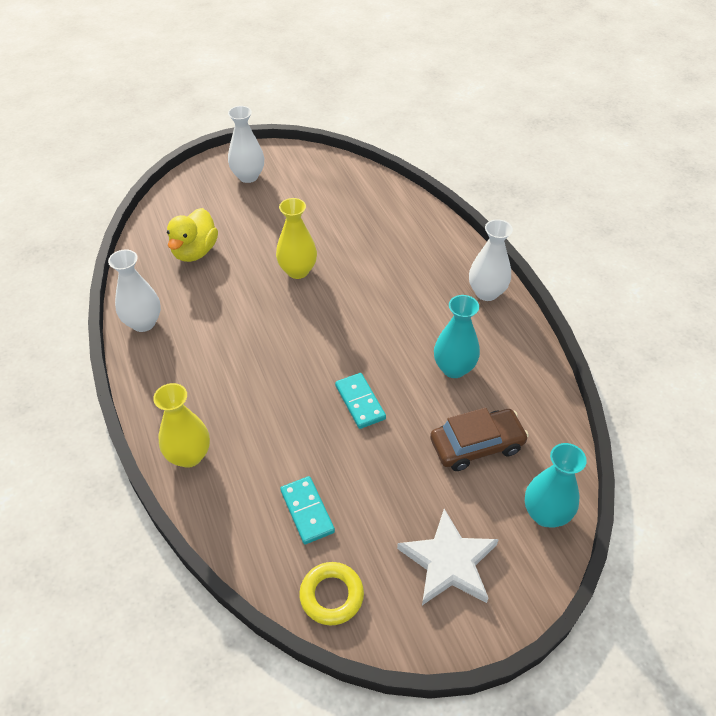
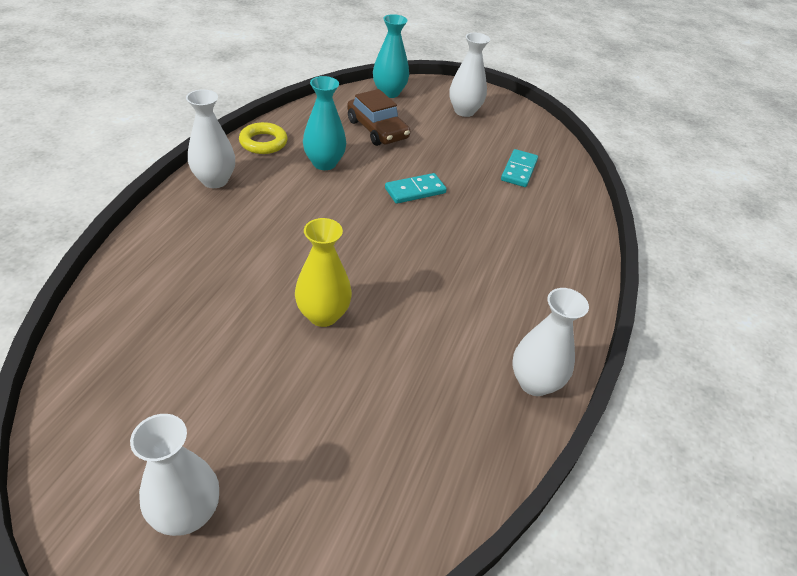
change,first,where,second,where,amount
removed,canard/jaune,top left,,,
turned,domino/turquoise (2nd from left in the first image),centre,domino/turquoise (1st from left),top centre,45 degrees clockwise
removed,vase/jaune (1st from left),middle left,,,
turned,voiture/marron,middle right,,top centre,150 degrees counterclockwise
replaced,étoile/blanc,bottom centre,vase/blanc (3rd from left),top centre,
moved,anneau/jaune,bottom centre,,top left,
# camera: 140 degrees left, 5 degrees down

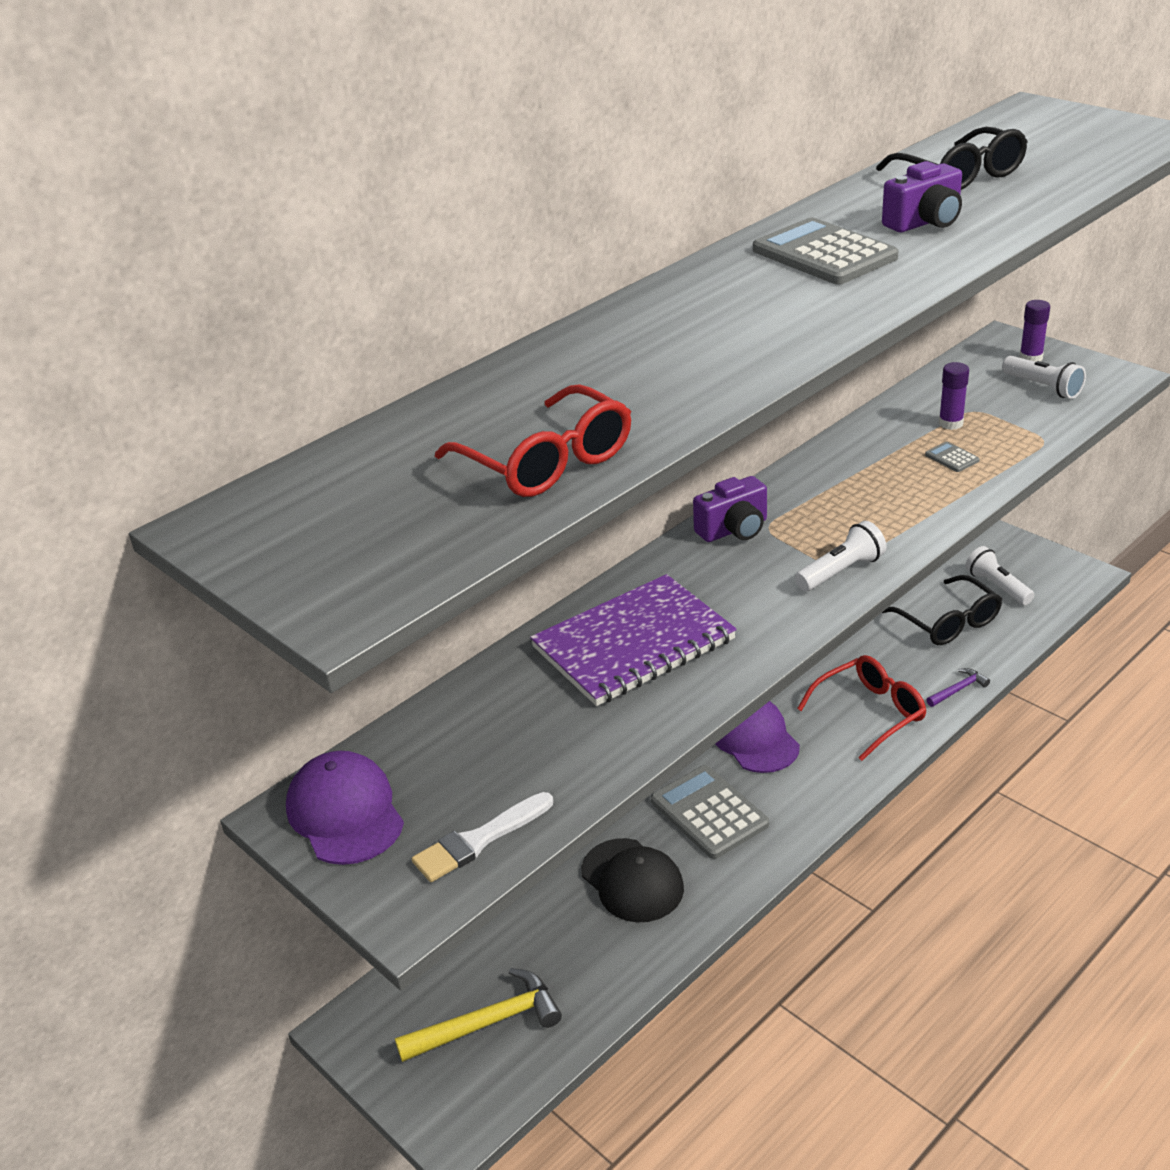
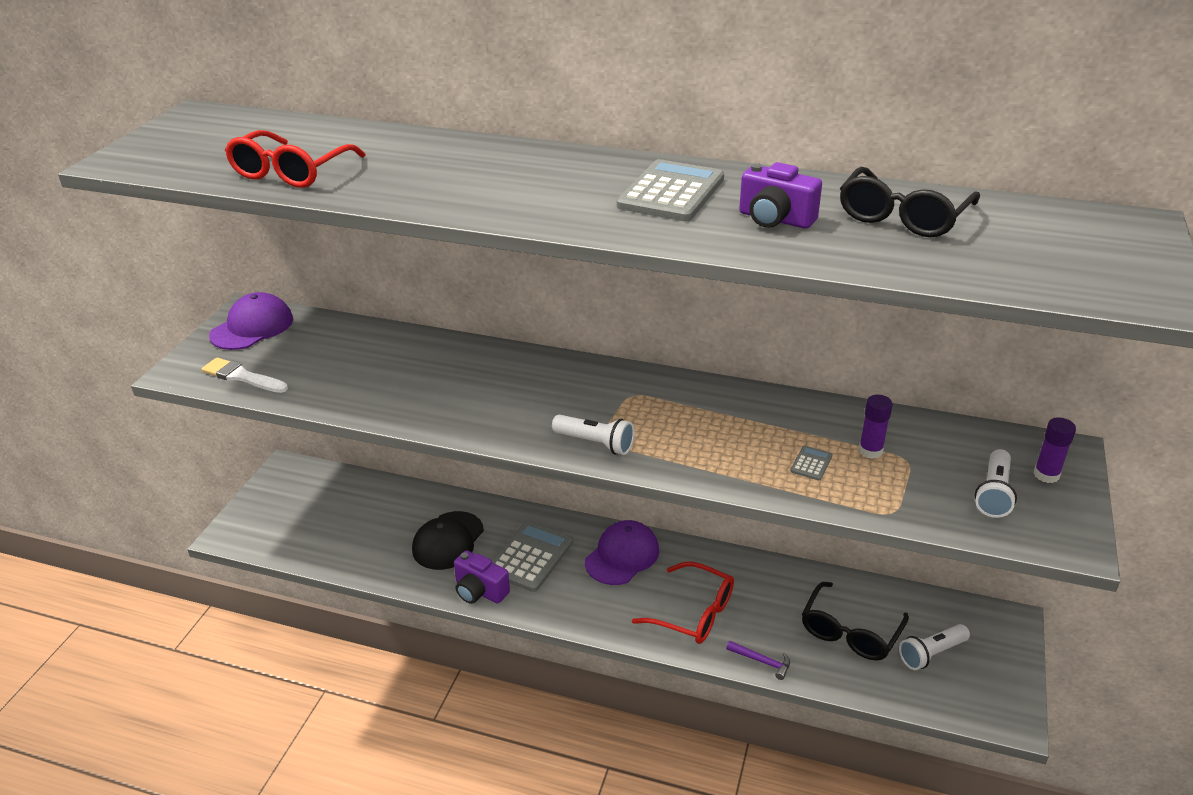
change,first,where,second,where,amount
moved,appareil photo/violet (1st from left),centre,,bottom centre,
turned,lampe de poche/blanc (2nd from left),middle right,,bottom right,150 degrees counterclockwise
removed,carnet/violet,centre,,,
removed,marteau/jaune,bottom centre,,,
# camera: 60 degrees right, 0 degrees up

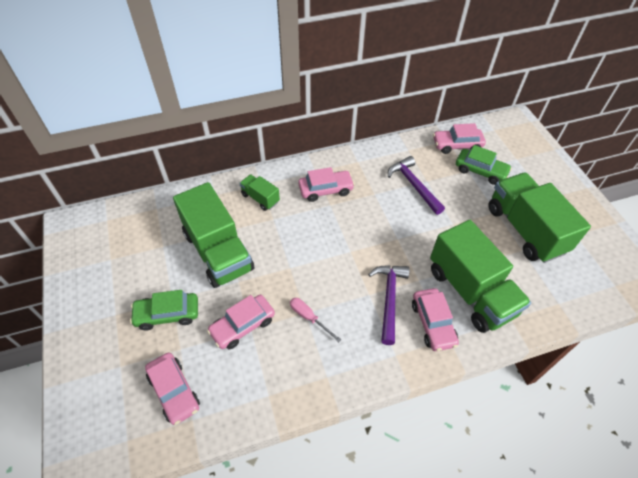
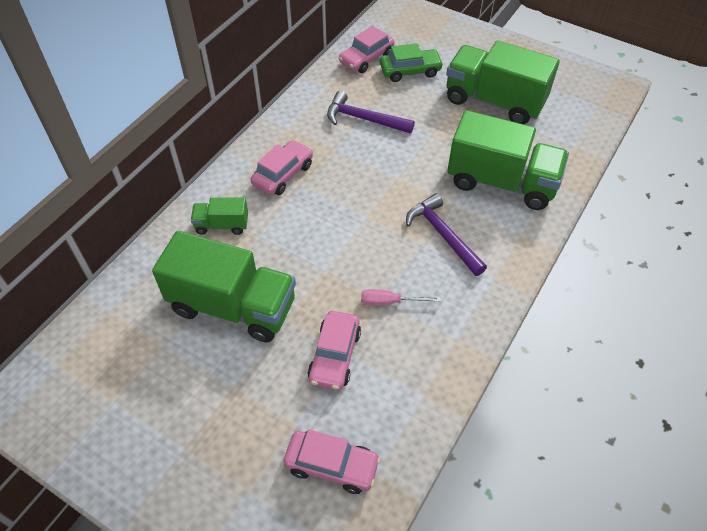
change,first,where,second,where,amount
removed,voiture/rose (4th from left),bottom right,,,
removed,voiture/vert (1st from left),middle left,,,
# camera: 40 degrees left, 0 degrees up

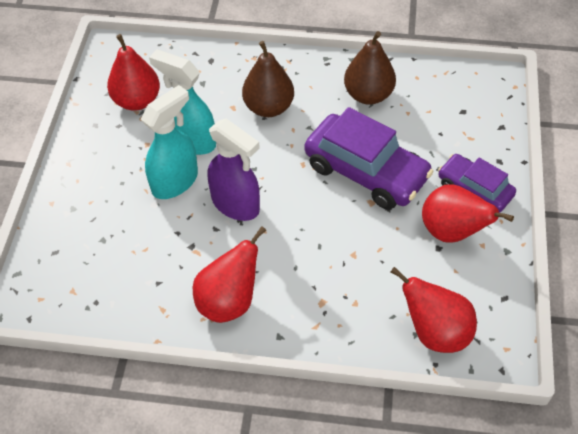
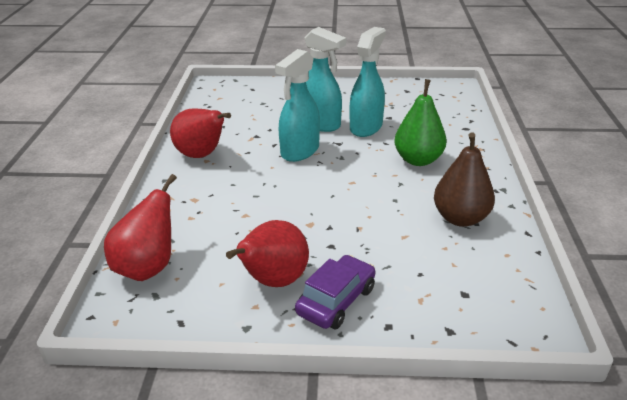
change,first,where,second,where,amount
removed,poire/rouge (1st from left),top left,,,
recoloured,poire/marron (1st from left),top centre,poire/vert,top right,
removed,voiture/violet (1st from left),centre,,,
recoloured,vaporisateur/violet,centre,vaporisateur/turquoise (1st from left),top centre,
# camera: 85 degrees right, 20 degrees down

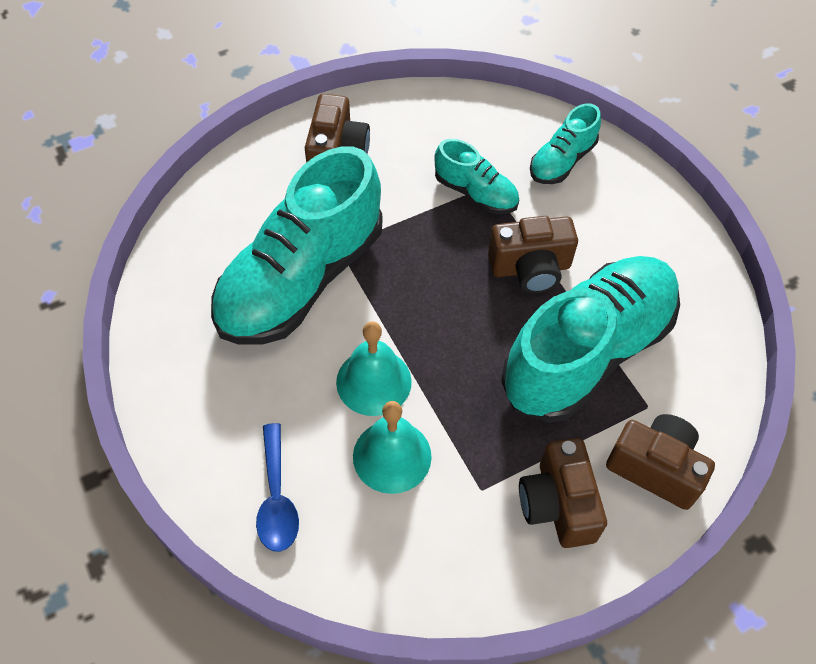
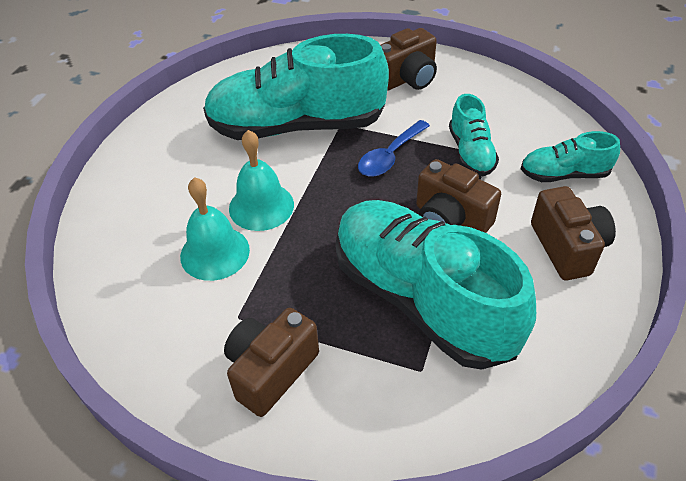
change,first,where,second,where,amount
turned,chaussure/turquoise (4th from left in the first image),middle right,chaussure/turquoise (2nd from left),centre,135 degrees counterclockwise
moved,appareil photo/marron (4th from left),bottom right,,middle right,
moved,cuillère/bleu,bottom centre,,top centre,
# camera: 50 degrees right, 10 degrees down

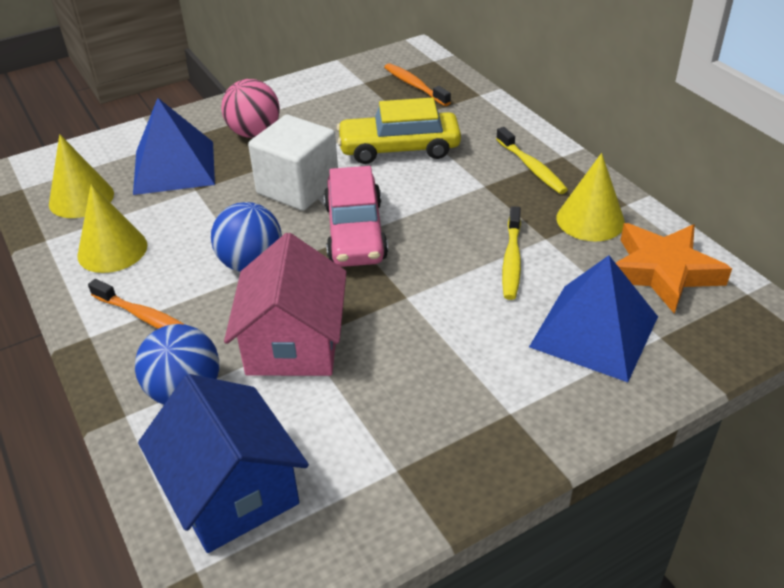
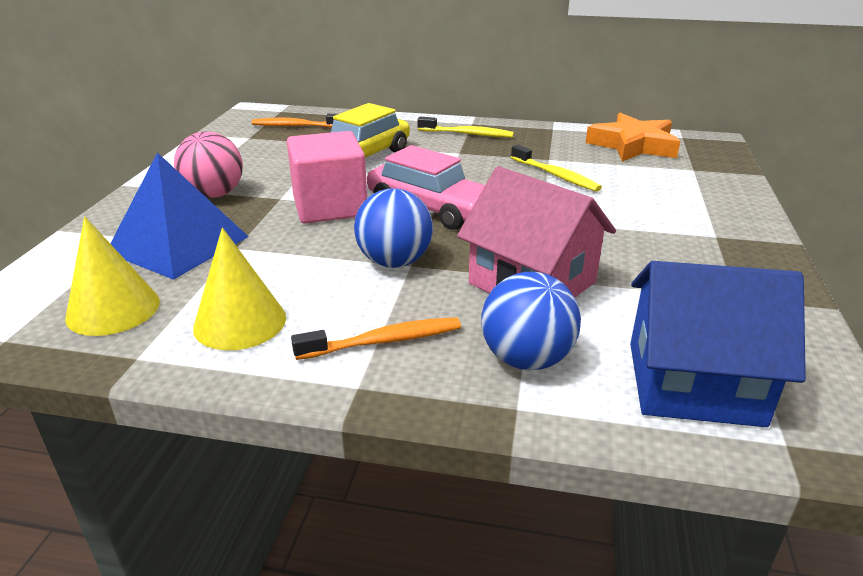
change,first,where,second,where,amount
recoloured,cube/blanc,top centre,cube/rose,top centre,
removed,cône/jaune (3rd from left),middle right,,,
removed,pyramide/bleu (2nd from left),middle right,,,
# camera: 50 degrees left, 10 degrees down

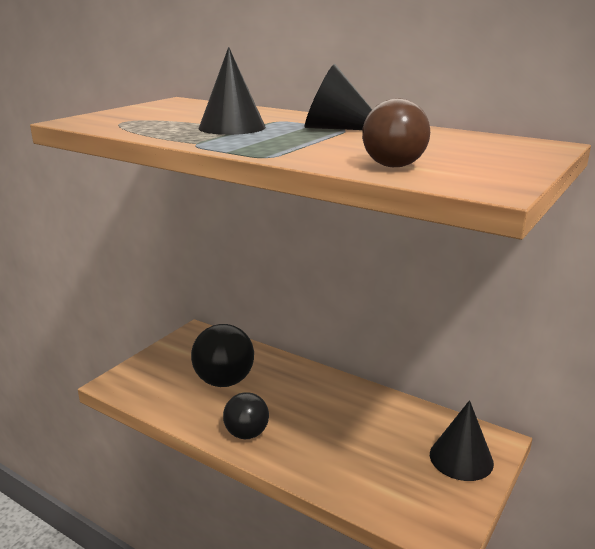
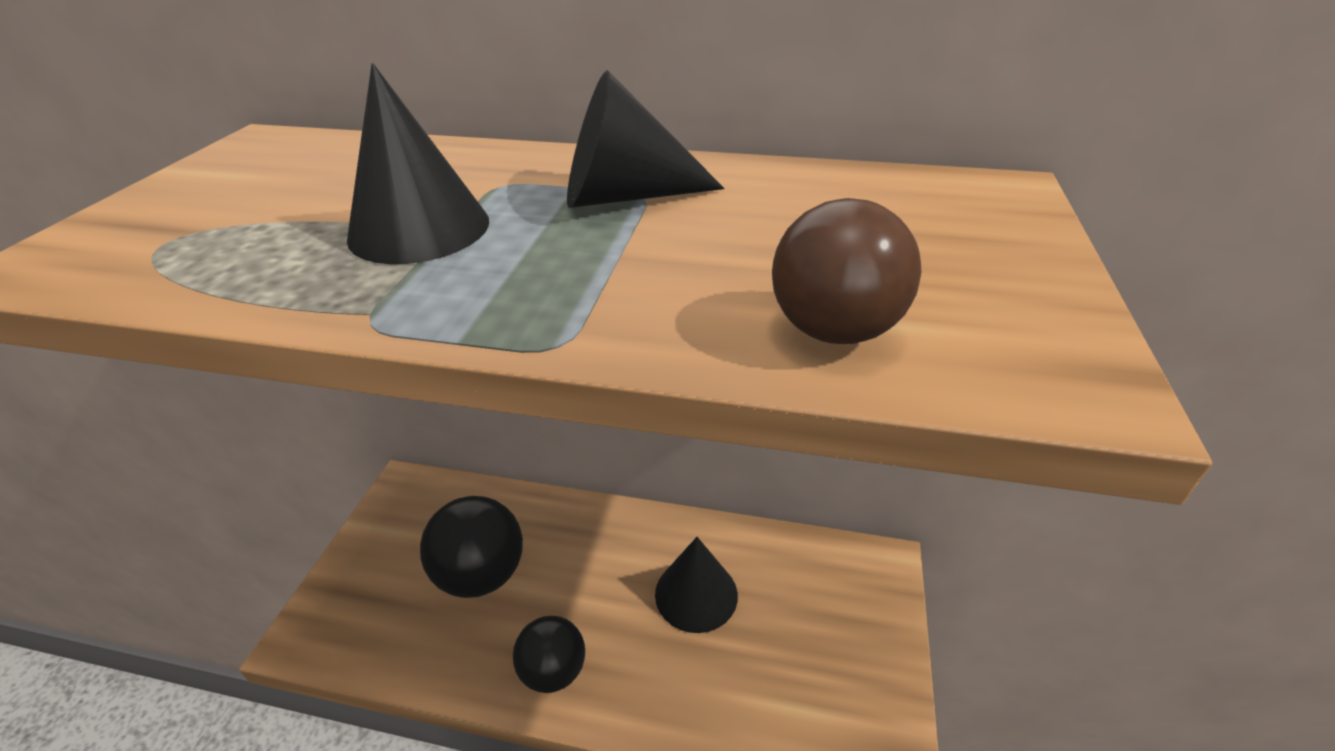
change,first,where,second,where,amount
moved,cône/noir (3rd from left),bottom right,,bottom centre,
# camera: 20 degrees left, 15 degrees up

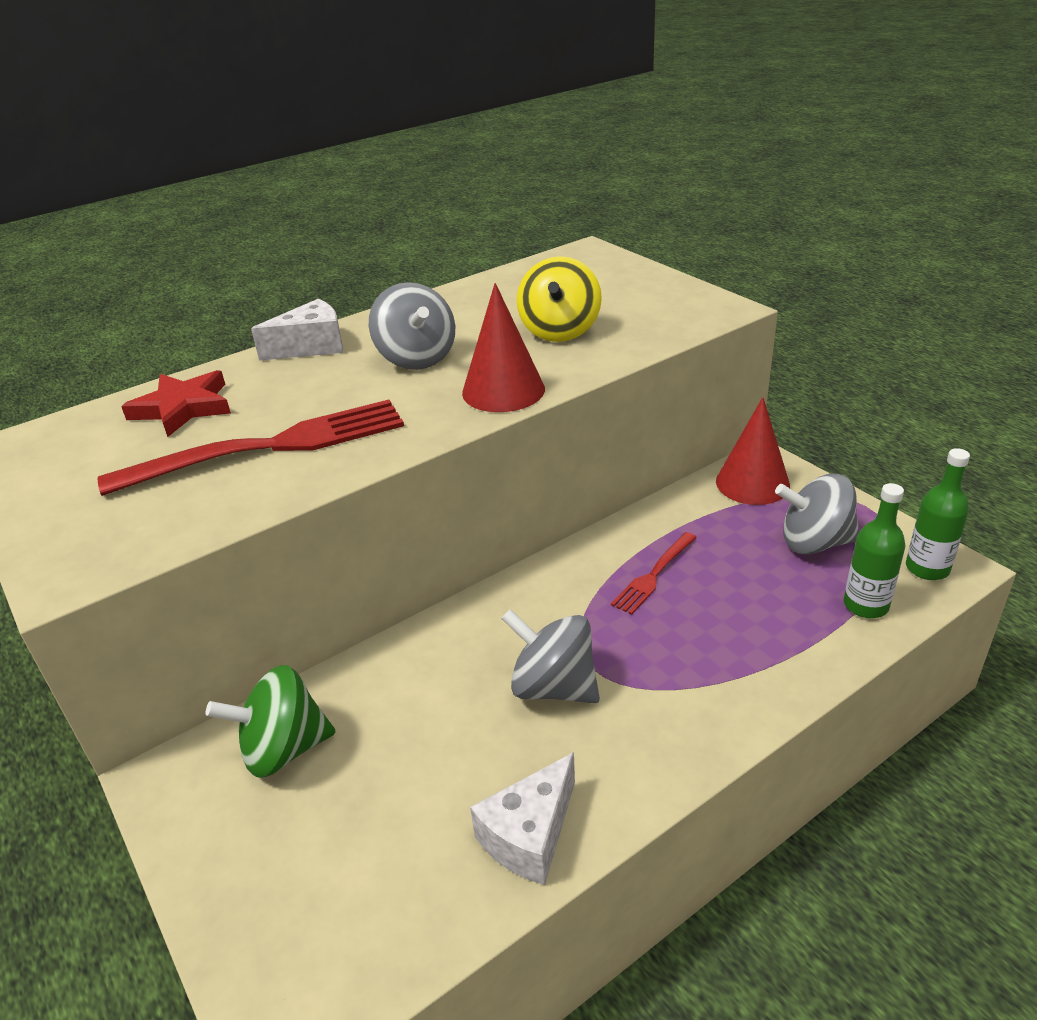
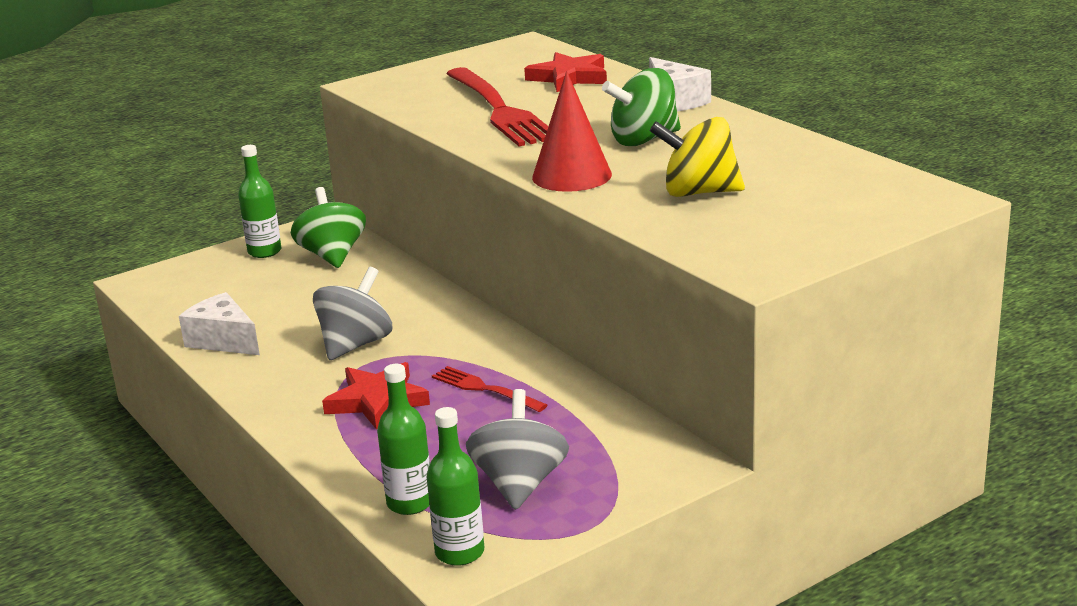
change,first,where,second,where,amount
recoloured,toupie/gris (1st from left),top centre,toupie/vert (2nd from left),top centre,
removed,cône/rouge (2nd from left),middle right,,,
added,,,bouteille/vert (1st from left),top left,
added,,,étoile/rouge (1st from left),centre,
# camera: 90 degrees right, 10 degrees down

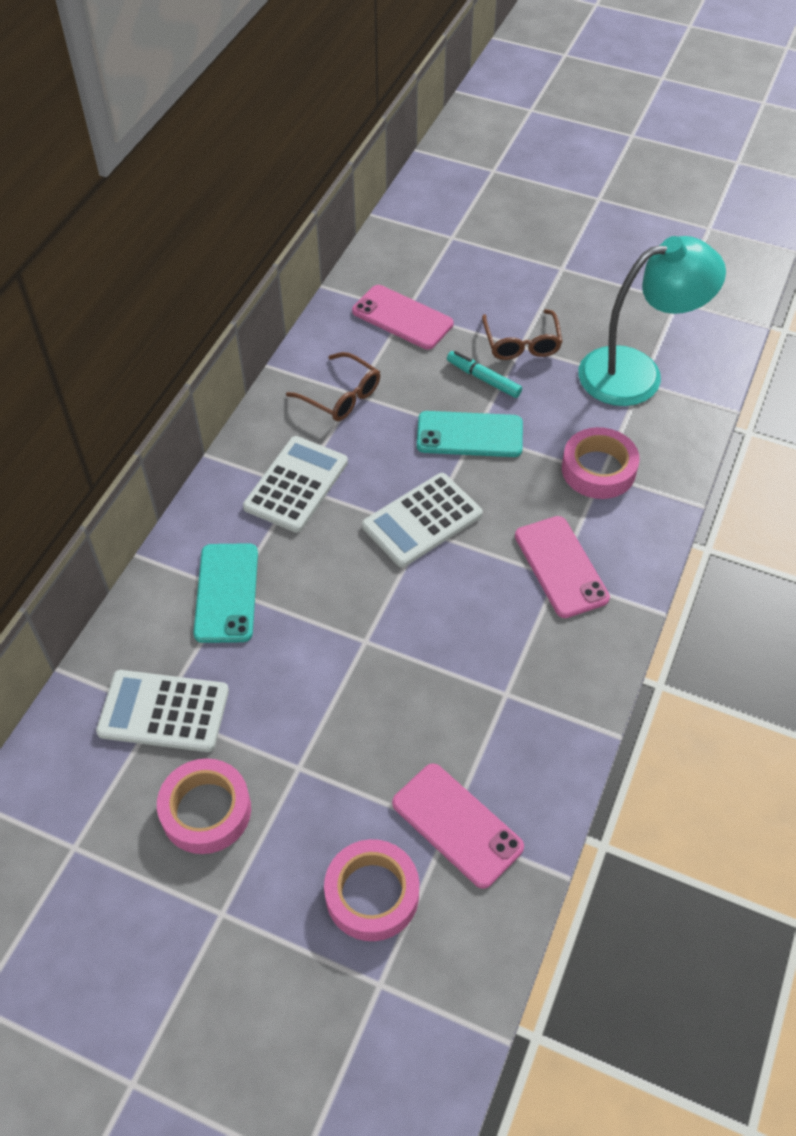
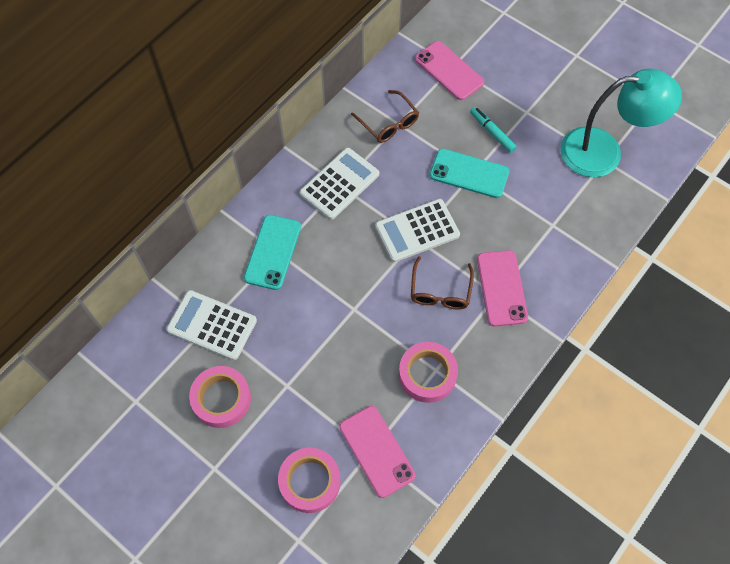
change,first,where,second,where,amount
moved,lunettes/marron (2nd from left),top centre,,centre,
moved,ruban adhésif/rose (3rd from left),middle right,,centre,
# camera: 15 degrees right, 10 degrees up

